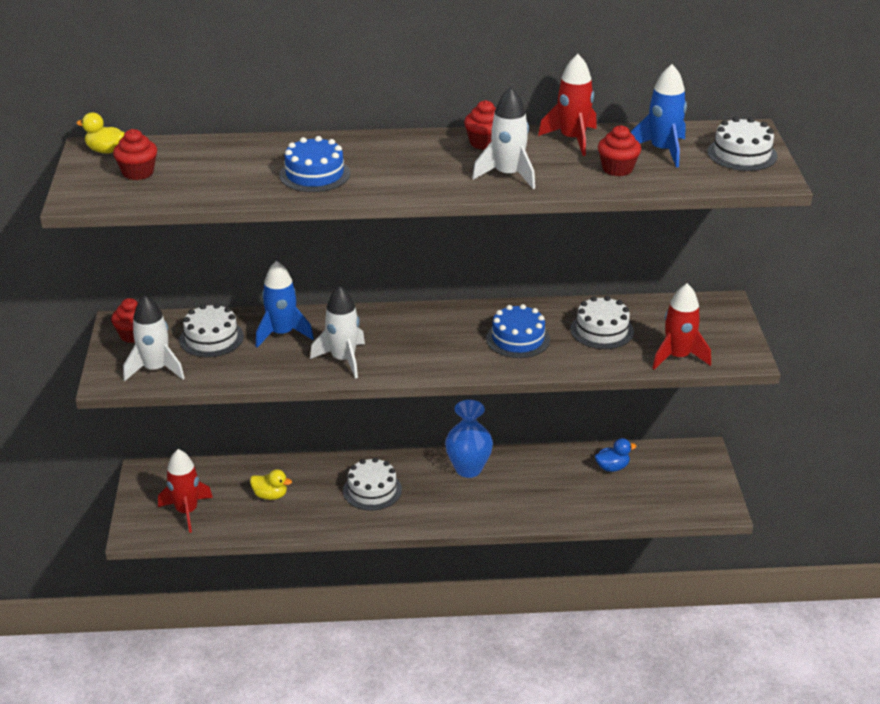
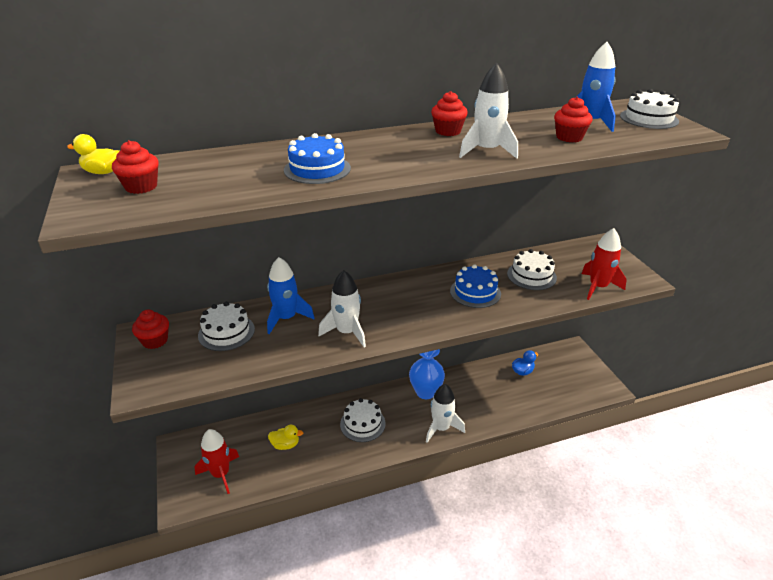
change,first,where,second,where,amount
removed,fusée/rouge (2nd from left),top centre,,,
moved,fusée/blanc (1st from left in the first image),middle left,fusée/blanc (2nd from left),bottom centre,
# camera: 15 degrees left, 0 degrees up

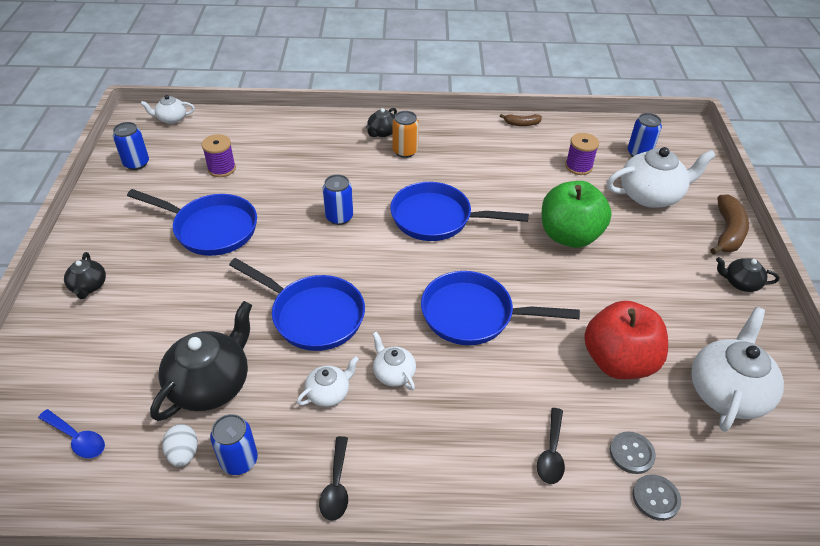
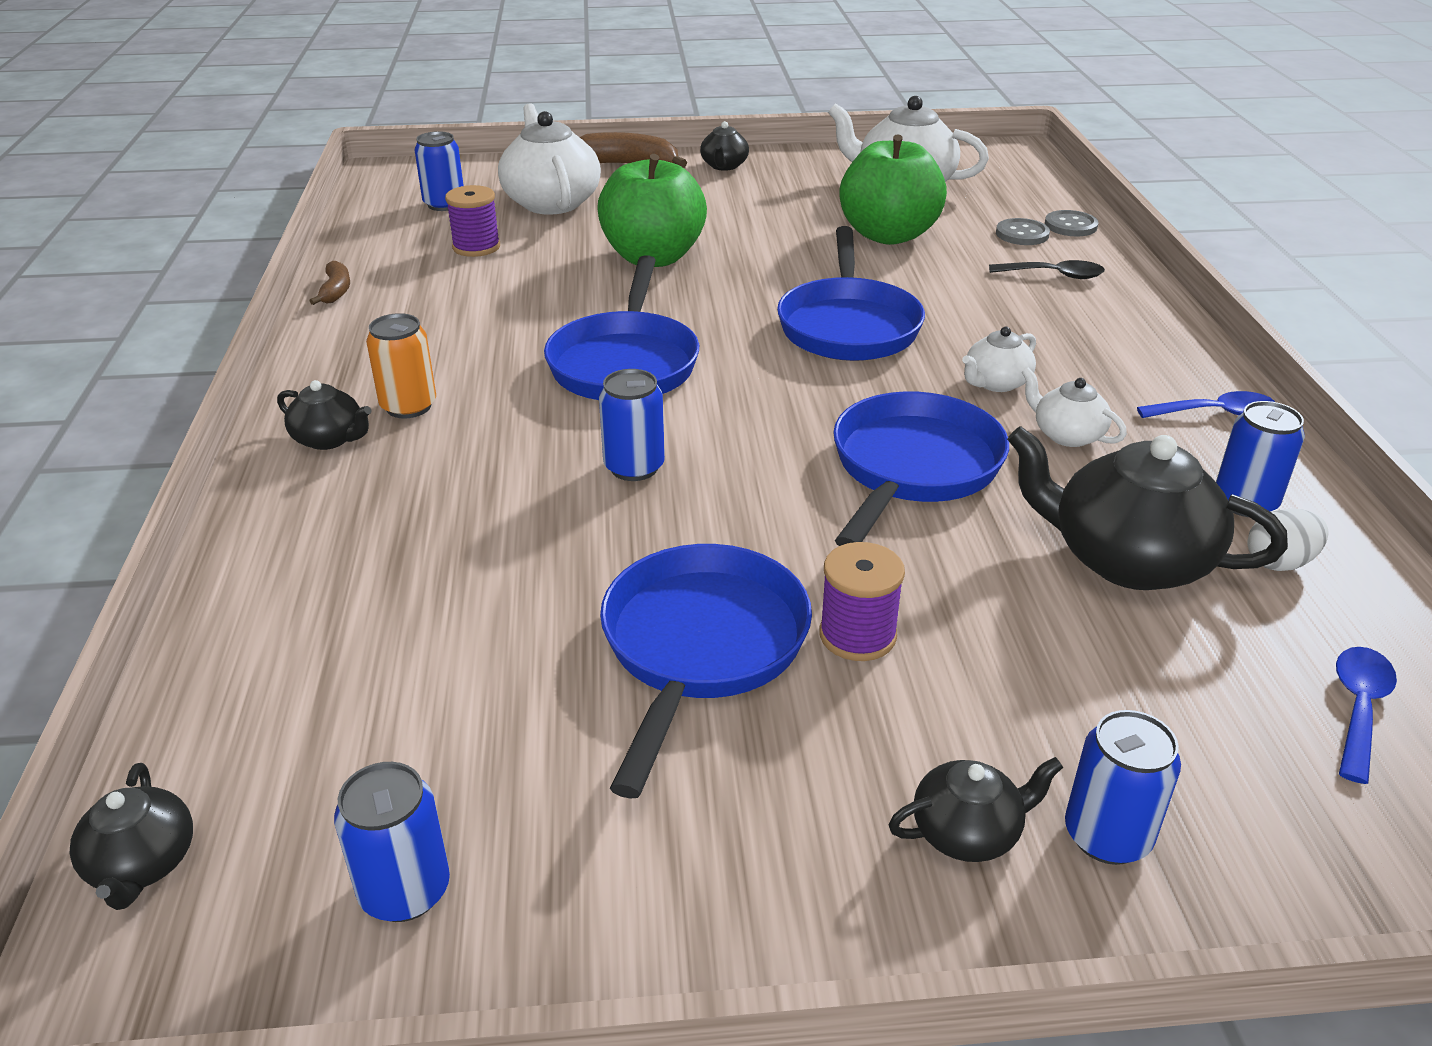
change,first,where,second,where,amount
recoloured,théière/blanc (1st from left),top left,théière/noir (1st from left),bottom left,
moved,bobine/violet (1st from left in the first image),top left,bobine/violet (2nd from left),centre,
recoloured,pomme/rouge,middle right,pomme/vert (2nd from left),top centre,
recoloured,cuillère/noir (1st from left),bottom centre,cuillère/bleu (1st from left),middle right,
added,,,canette/bleu (4th from left),bottom right,
# camera: 95 degrees left, 10 degrees down

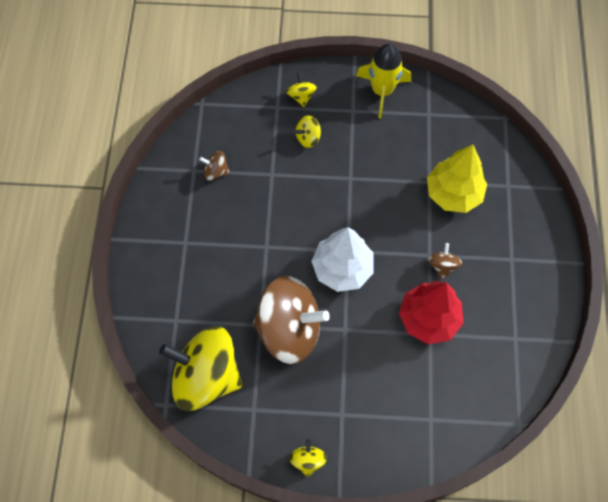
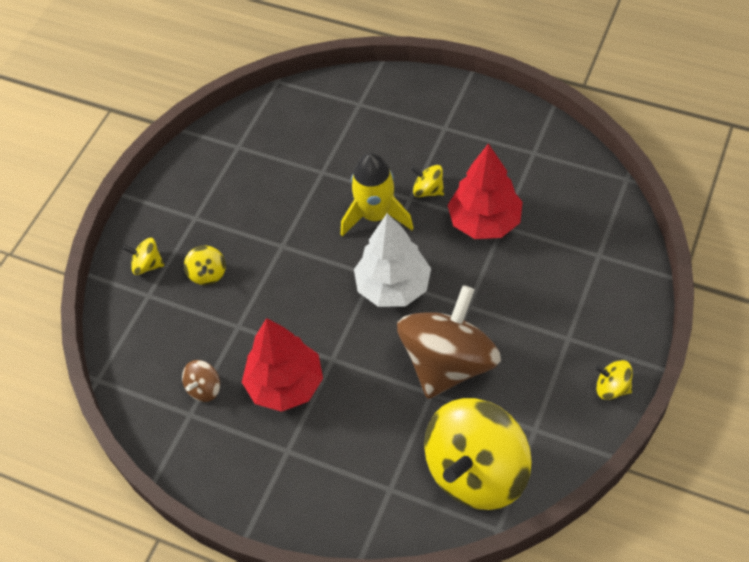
change,first,where,second,where,amount
moved,fusée/jaune,top centre,,centre,
removed,arbre/jaune,middle right,,,
recoloured,toupie/marron (3rd from left),middle right,toupie/jaune (3rd from left),top centre,
added,,,arbre/rouge (1st from left),centre,
# camera: 65 degrees left, 10 degrees down

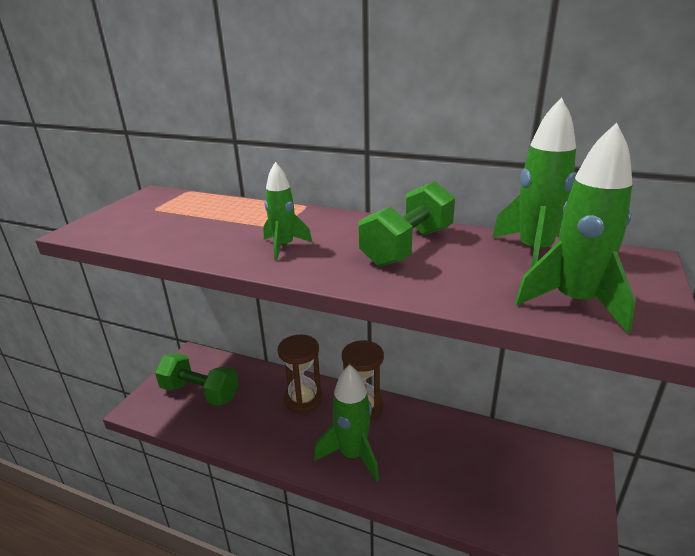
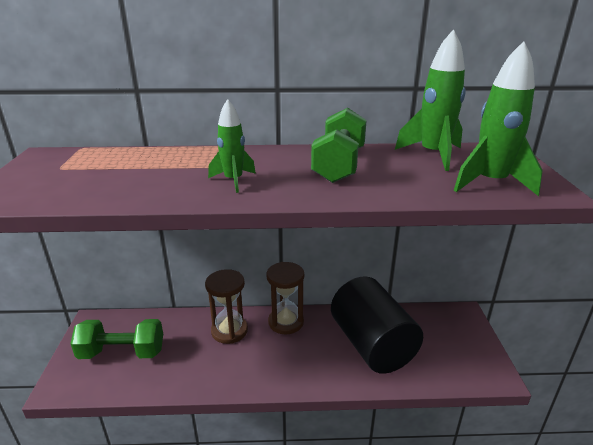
change,first,where,second,where,amount
removed,fusée/vert (2nd from left),bottom centre,,,
added,,,cylindre/noir,bottom centre,
# camera: 25 degrees left, 0 degrees up

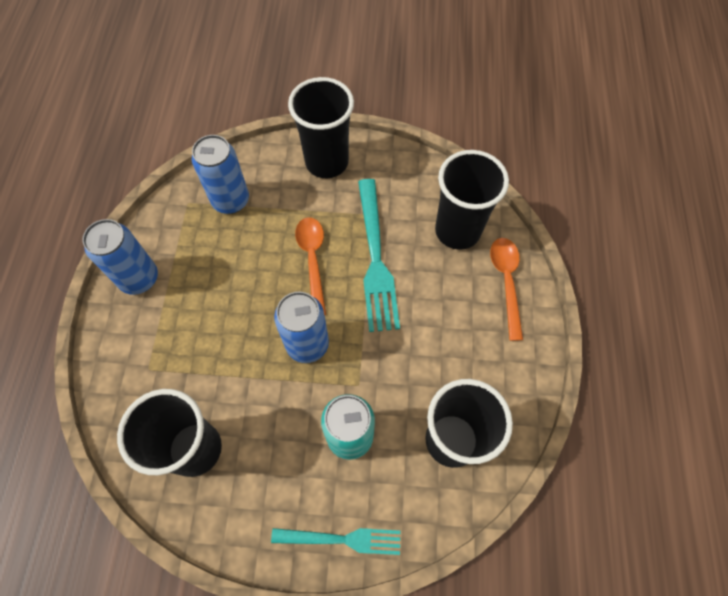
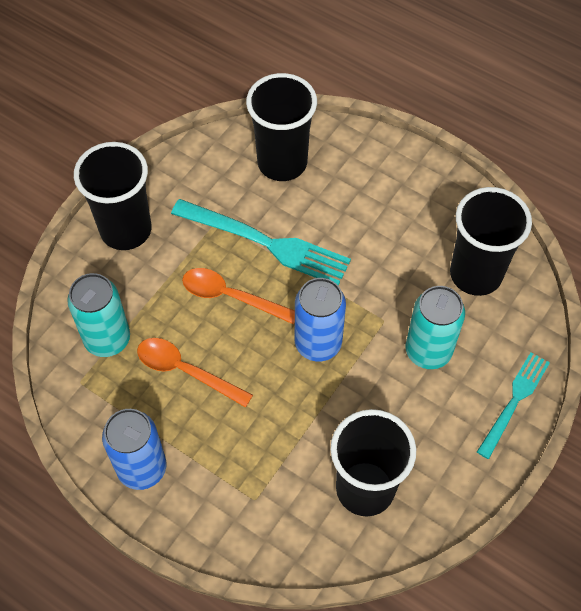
change,first,where,second,where,amount
recoloured,canette/bleu (2nd from left),top left,canette/turquoise (1st from left),middle left,
moved,cuillère/orange (2nd from left in the first image),middle right,cuillère/orange (1st from left),centre,
# camera: 60 degrees left, 5 degrees down

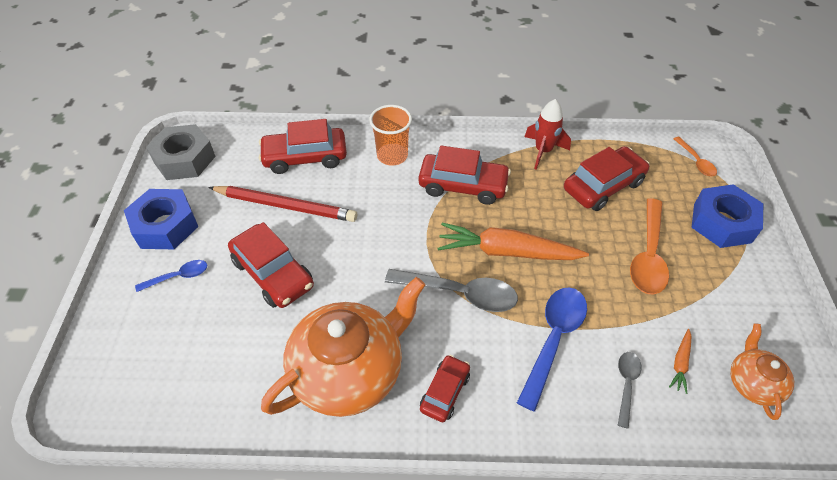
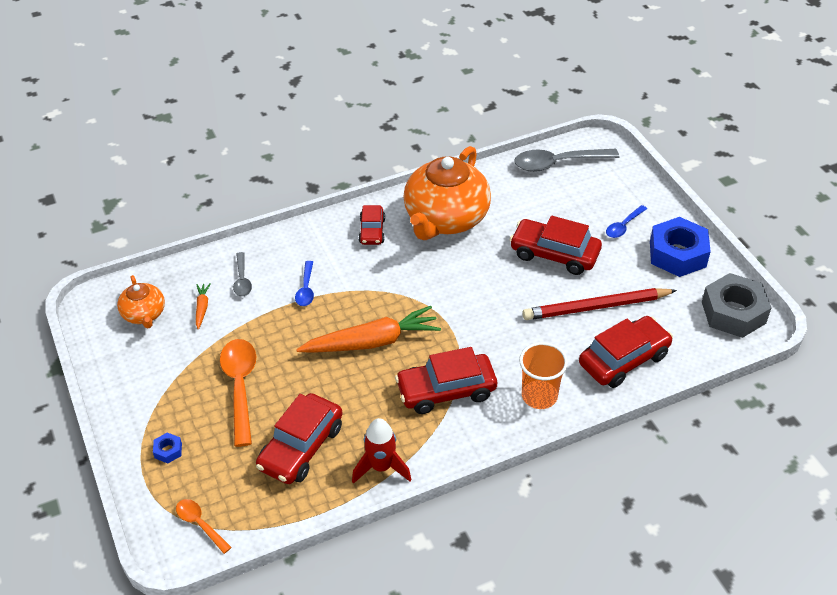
change,first,where,second,where,amount
resized,écrou/bleu (2nd from left in the first image),middle right,écrou/bleu (1st from left),bottom left,x0.42
moved,cuillère/gris (1st from left in the first image),centre,cuillère/gris (2nd from left),top right,
resized,cuillère/bleu (2nd from left in the first image),bottom centre,cuillère/bleu (1st from left),centre,x0.54
# camera: 155 degrees right, 5 degrees down

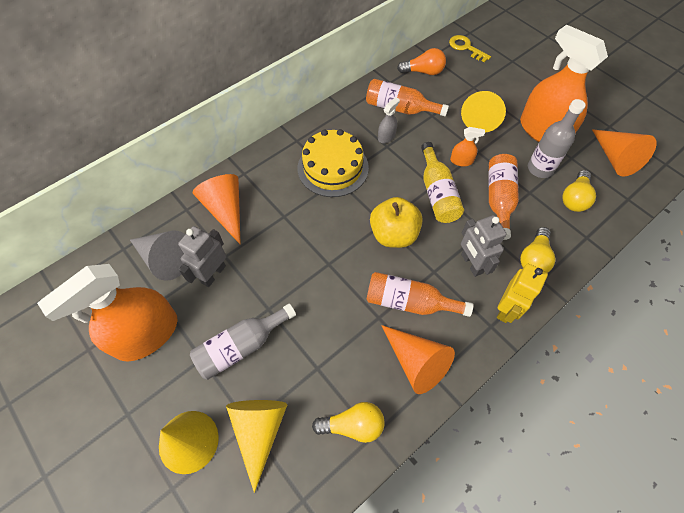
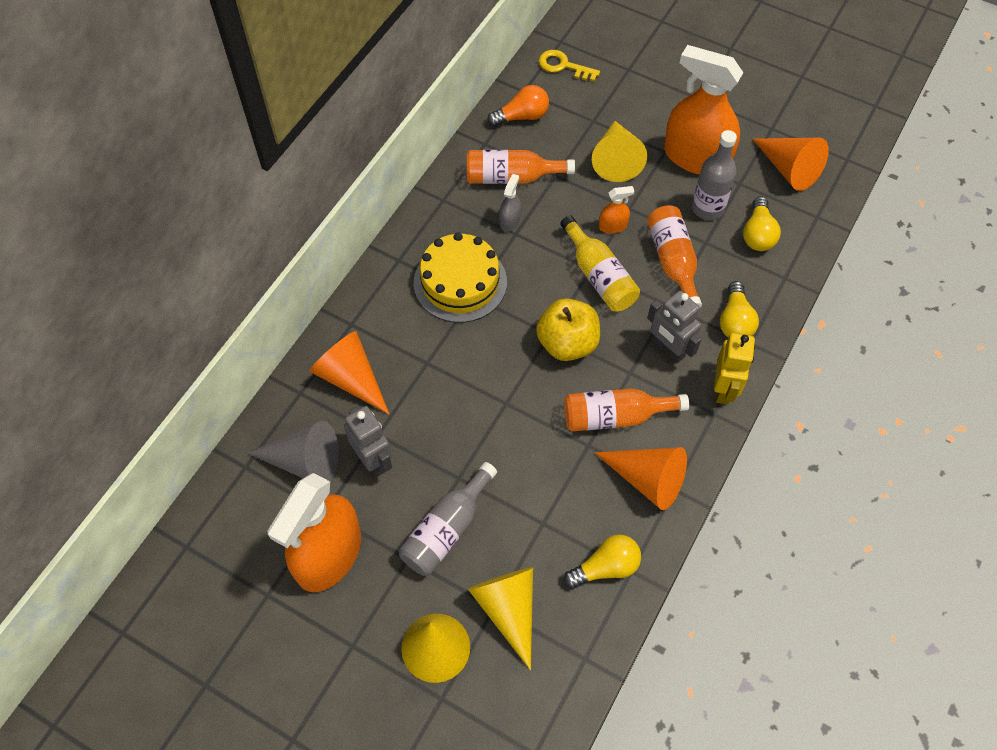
change,first,where,second,where,amount
turned,robot/gris (1st from left),middle left,,centre,135 degrees clockwise
# camera: 20 degrees left, 0 degrees up

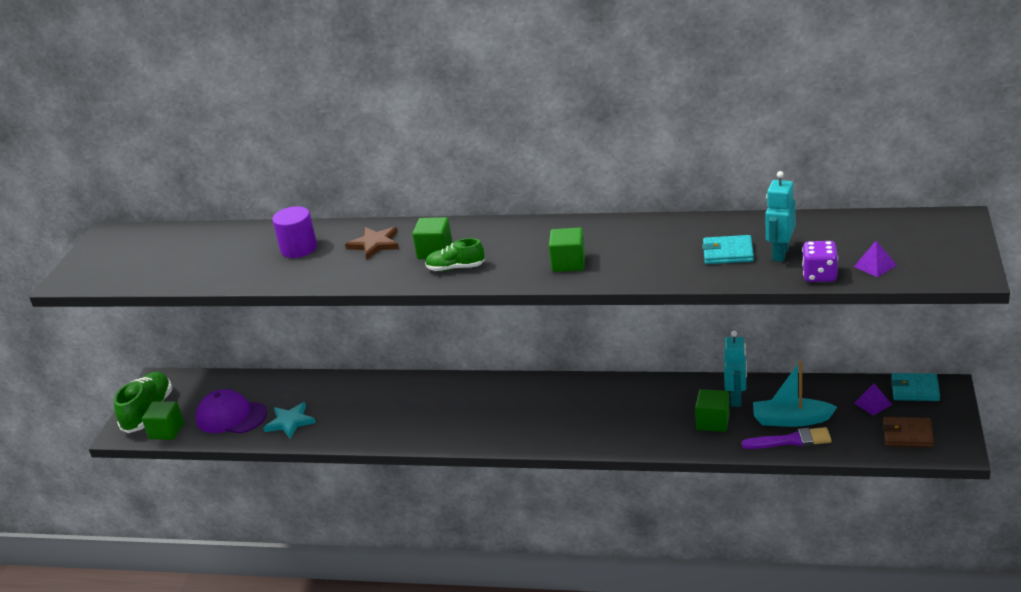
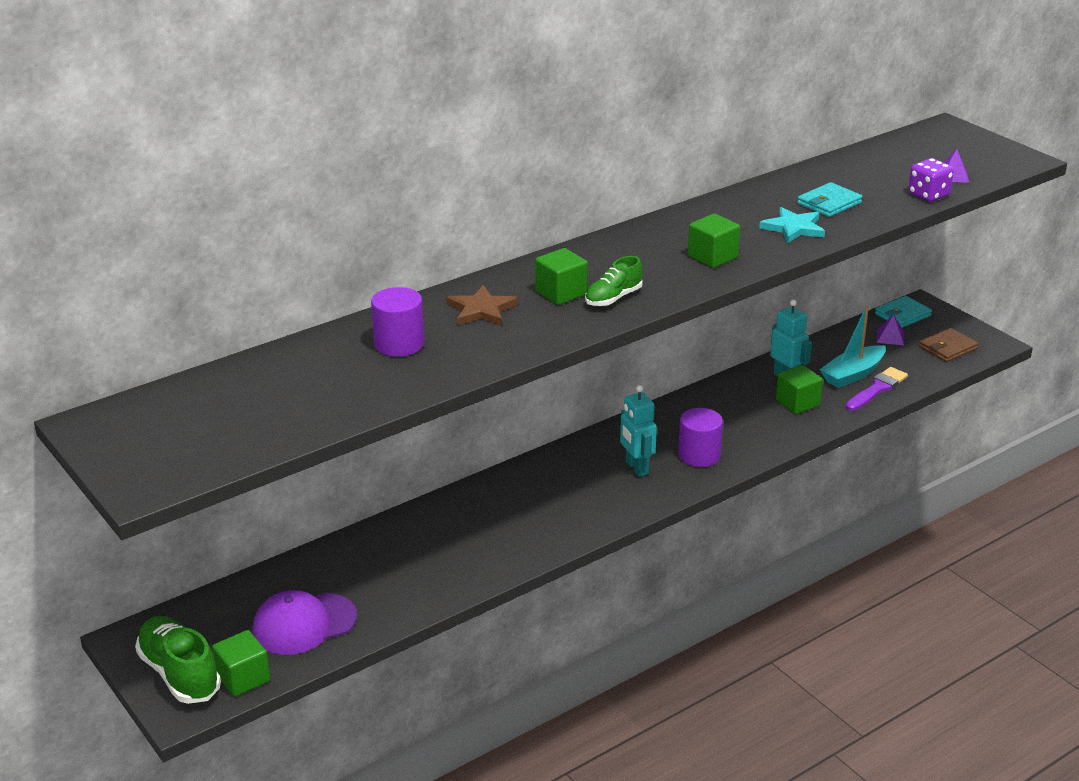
change,first,where,second,where,amount
moved,robot/turquoise (2nd from left in the first image),middle right,robot/turquoise (1st from left),centre,
moved,étoile/turquoise,bottom left,,top right,
added,,,cylindre/violet (2nd from left),centre,
# camera: 50 degrees left, 0 degrees up

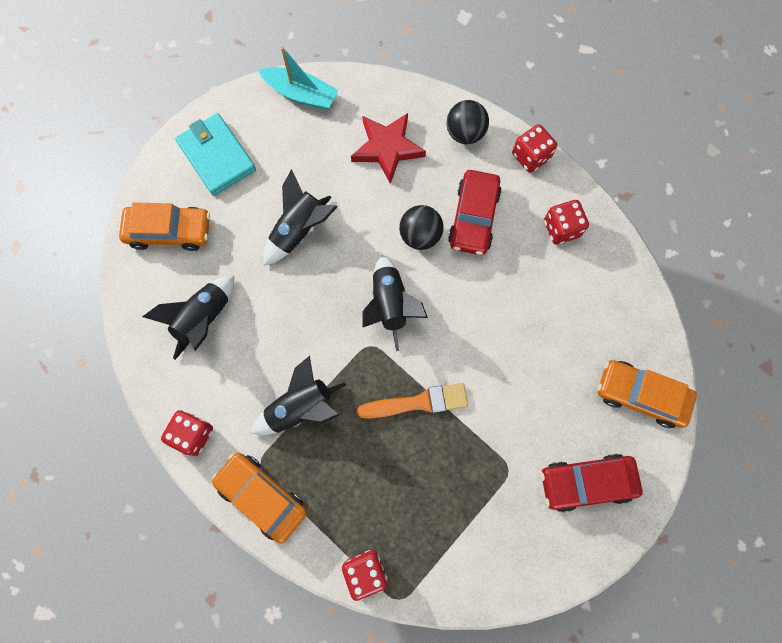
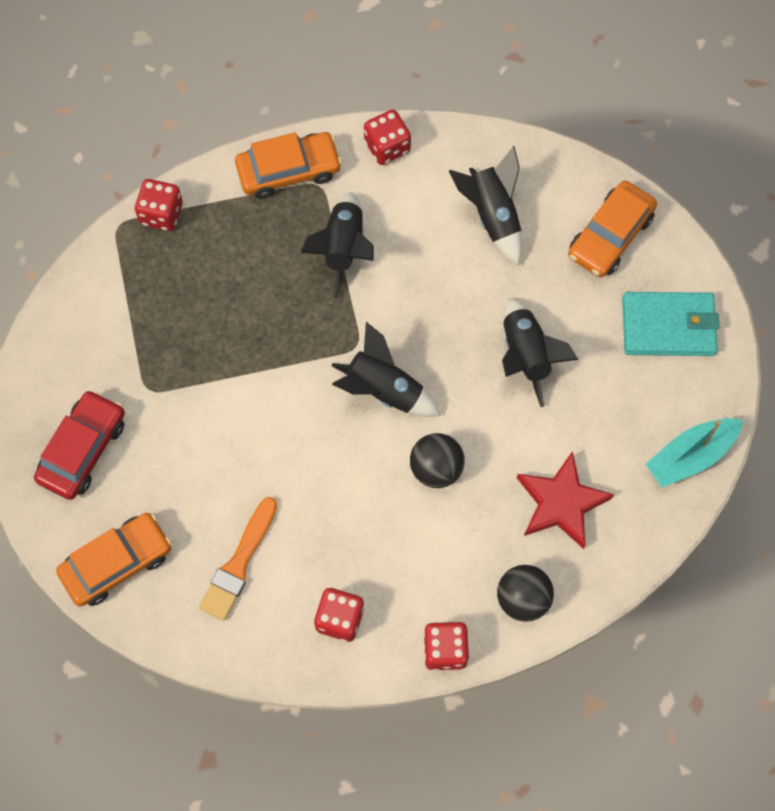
change,first,where,second,where,amount
removed,voiture/rouge (1st from left),top centre,,,
moved,pinceau/orange,centre,,bottom left,
# camera: 125 degrees right, 5 degrees down

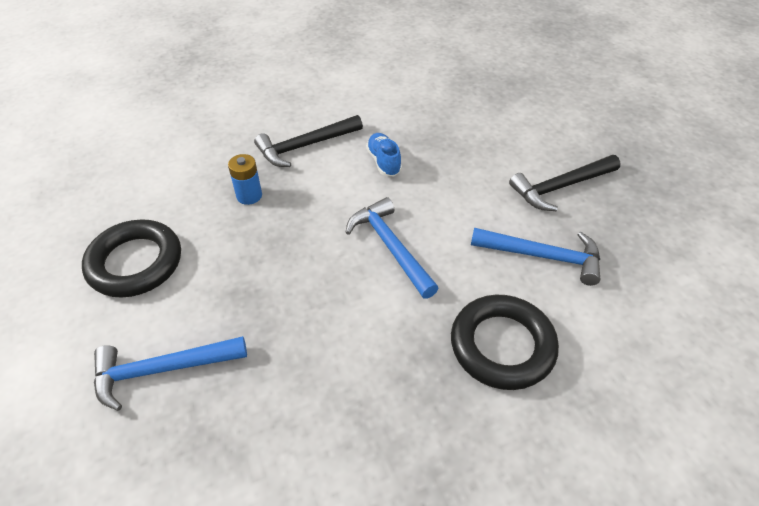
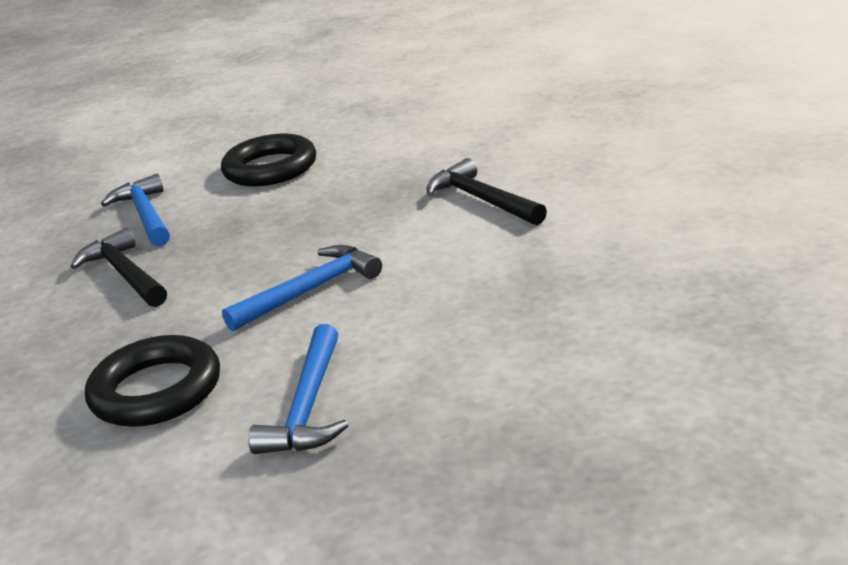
change,first,where,second,where,amount
removed,chaussure/bleu,top centre,,,
removed,pile/bleu,middle left,,,
moved,marteau/noir (2nd from left in the first image),middle right,marteau/noir (1st from left),middle left,
# camera: 85 degrees right, 20 degrees down

